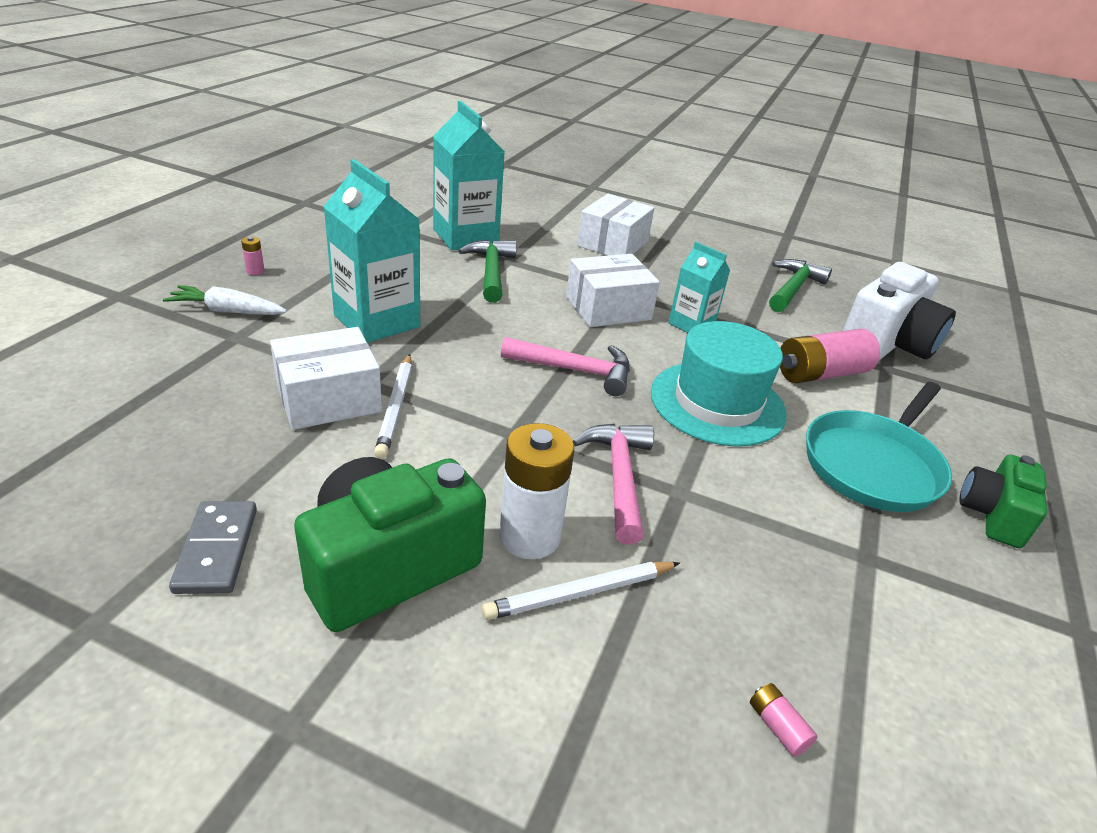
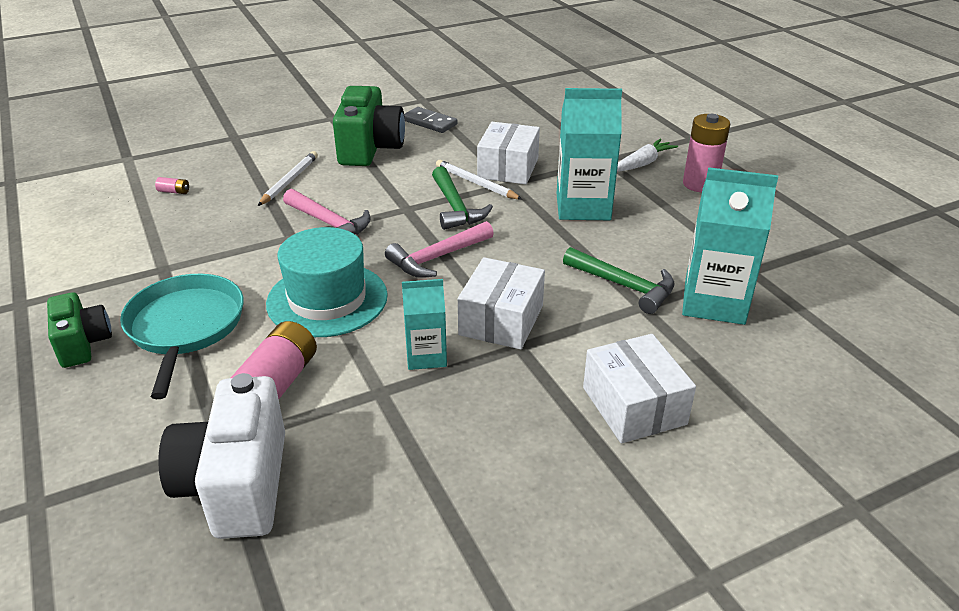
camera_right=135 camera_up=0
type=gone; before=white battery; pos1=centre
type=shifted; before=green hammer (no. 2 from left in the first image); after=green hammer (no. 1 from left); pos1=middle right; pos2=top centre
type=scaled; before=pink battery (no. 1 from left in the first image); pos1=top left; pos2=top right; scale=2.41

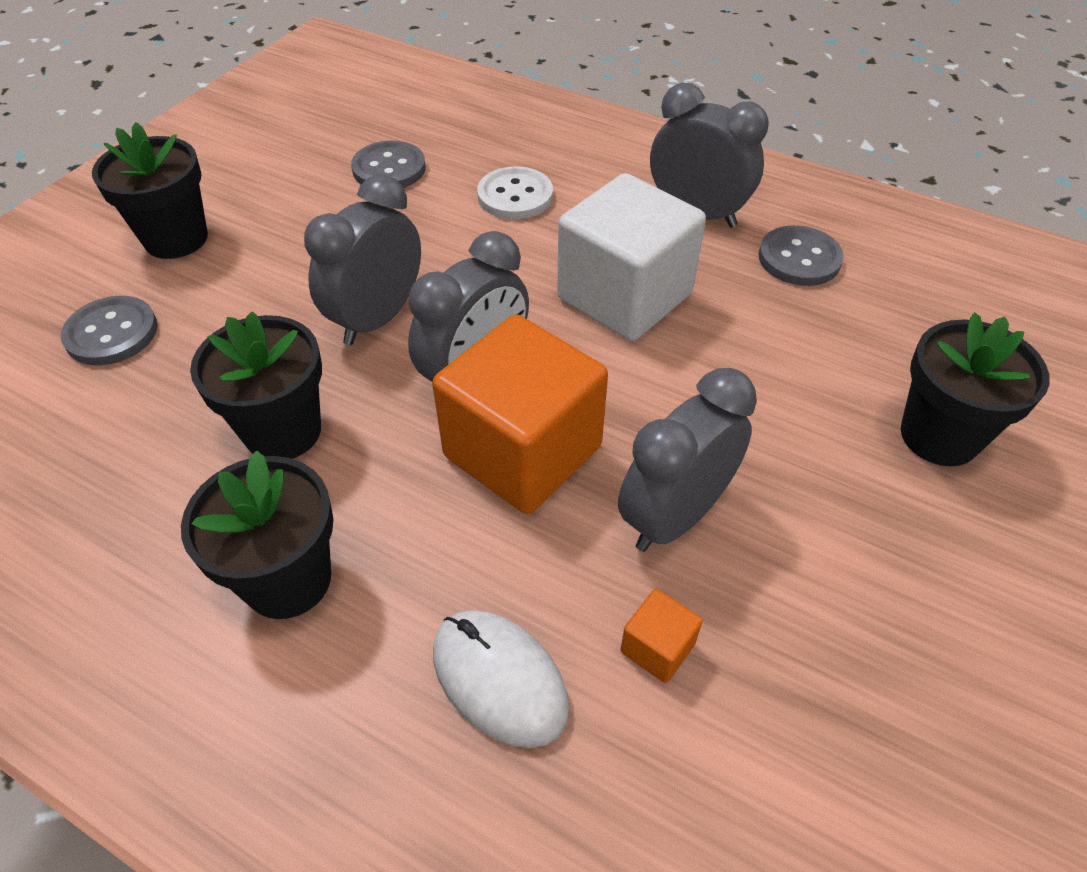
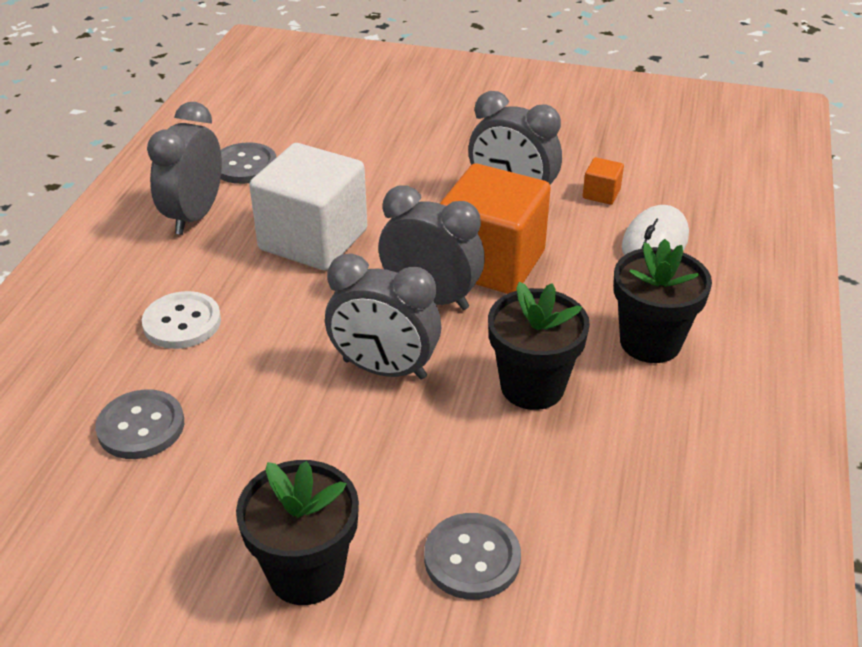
camera_right=-105 camera_up=-10
type=gone; before=black flower pot (no. 4 from left); pos1=middle right

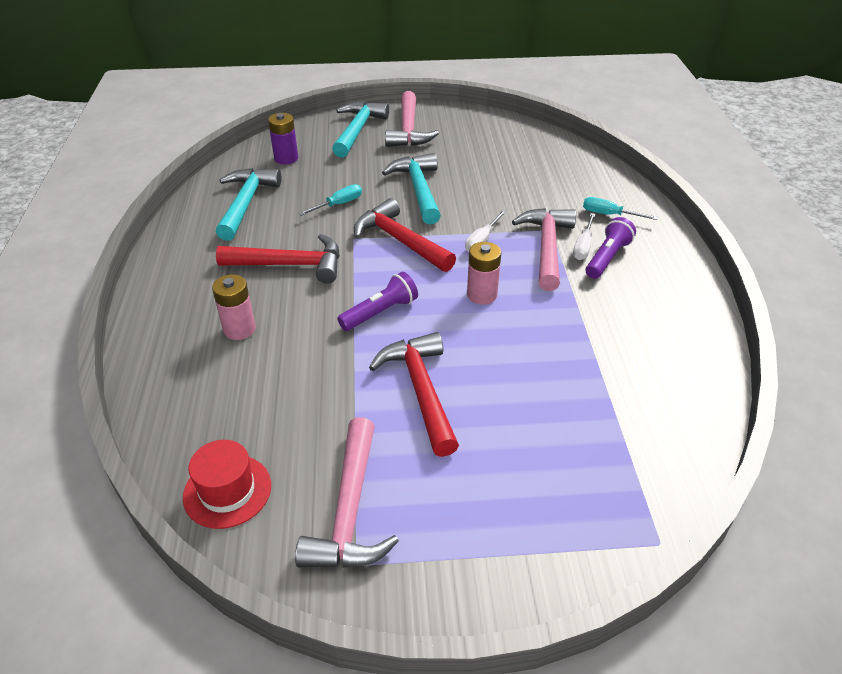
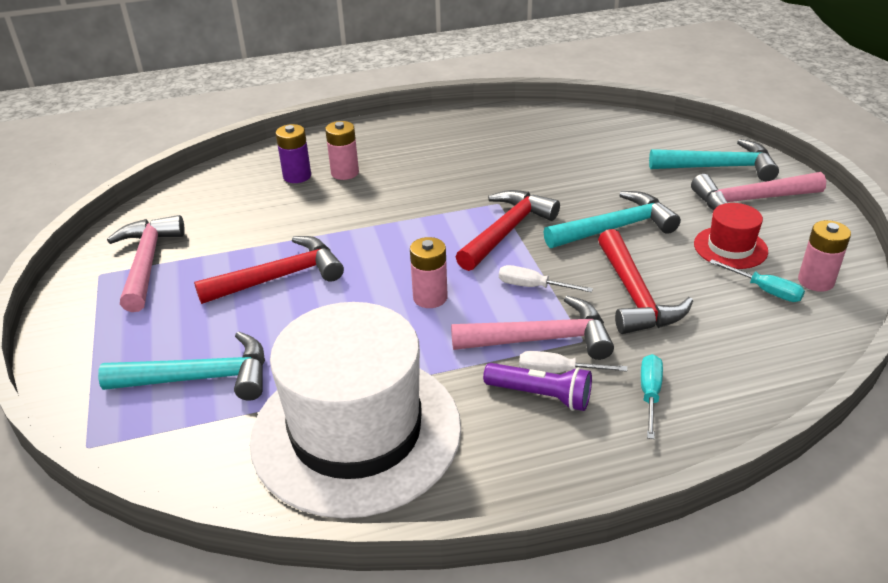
camera_right=80 camera_up=-5
type=gone; before=purple flashlight (no. 1 from left); pos1=centre
type=new; after=white hat; pos2=bottom centre
type=new; after=pink battery (no. 3 from left); pos2=middle right
type=shifted; before=red hat; pos1=bottom left; pos2=middle right
type=shifted; before=turquoise hammer (no. 1 from left); pos1=top left; pos2=middle left
type=shifted; before=red hammer (no. 1 from left in the first image); after=red hammer (no. 3 from left); pos1=middle left; pos2=middle right
type=shifted; before=purple battery; pos1=top centre; pos2=top left
type=shifted; before=turquoise screwdriver (no. 1 from left in the first image); after=turquoise screwdriver (no. 2 from left); pos1=top centre; pos2=middle right
type=rotated; before=pink hammer (no. 1 from left); pos1=bottom centre; pos2=middle left; turn=90

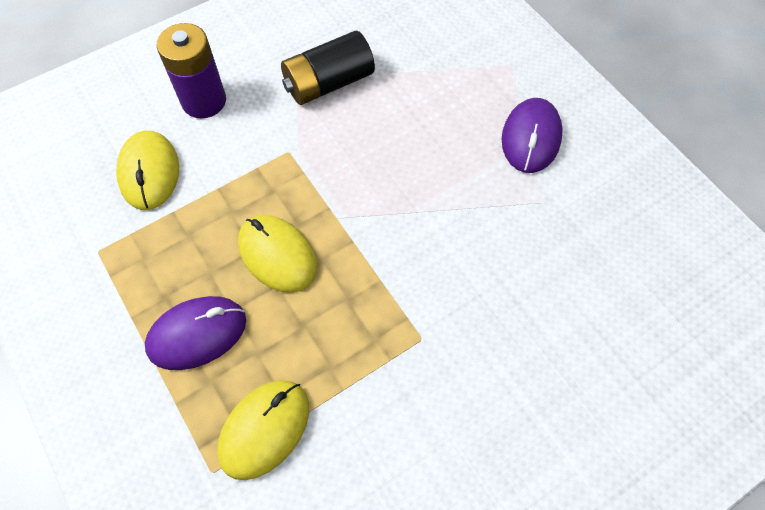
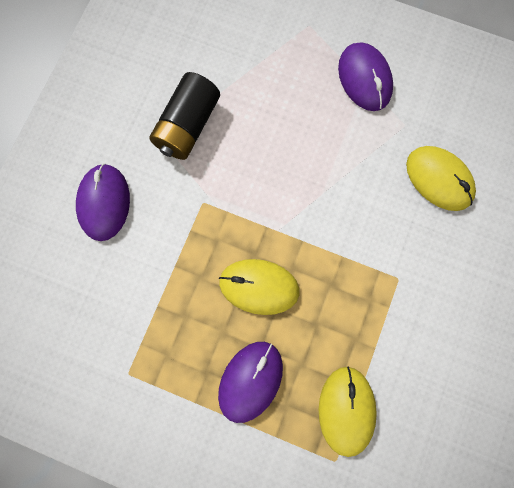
camera_right=-35 camera_up=15
type=shifted; before=yellow mouse (no. 1 from left in the first image); after=yellow mouse (no. 3 from left); pos1=middle left; pos2=middle right
type=swapped; before=purple battery; after=purple mouse (no. 1 from left); pos1=top left; pos2=middle left

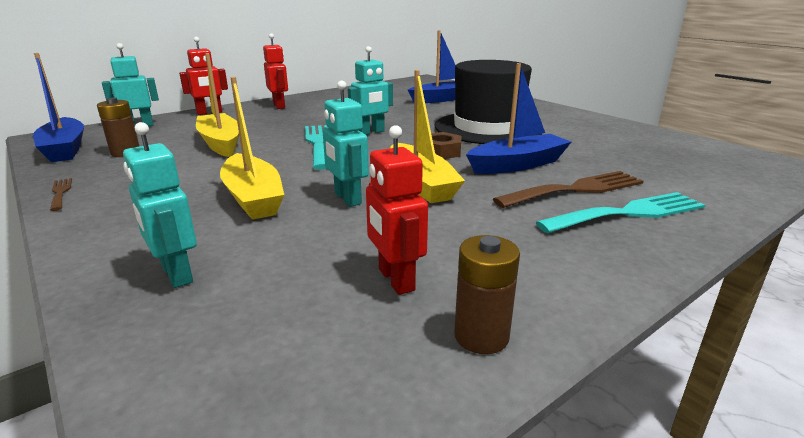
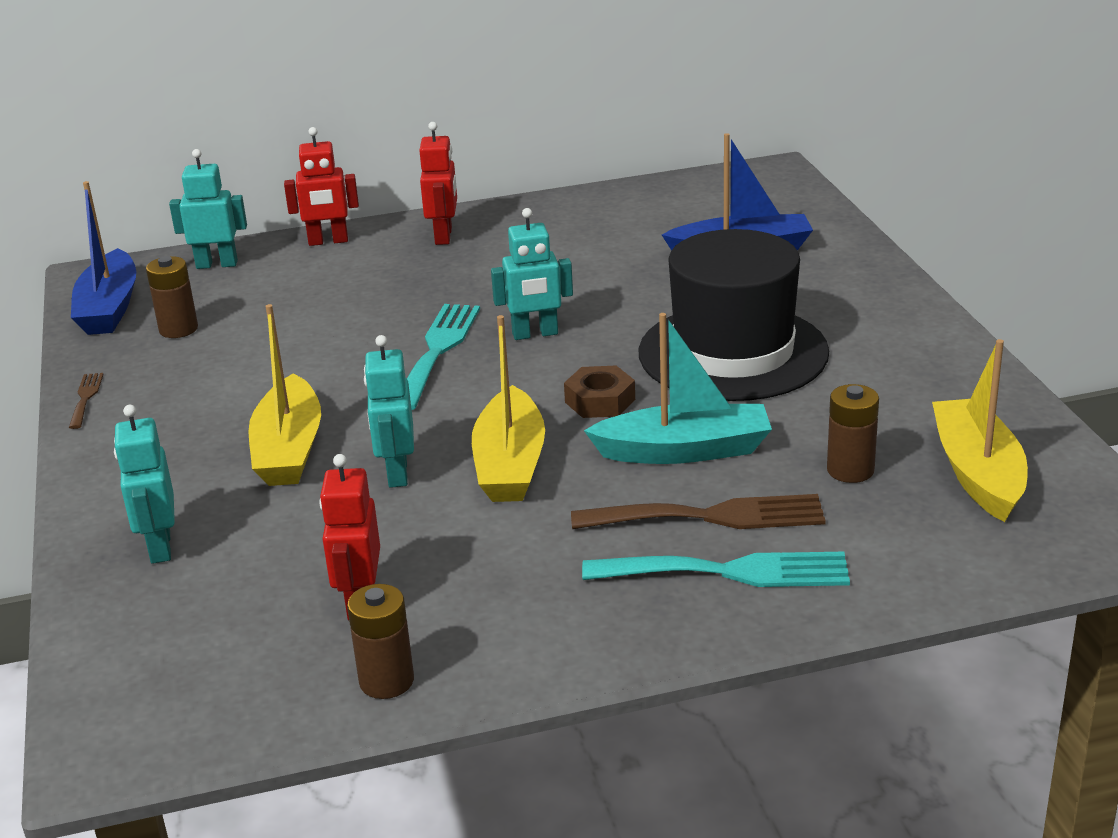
camera_right=25 camera_up=5
type=new; after=brown battery (no. 3 from left); pos2=middle right
type=shifted; before=yellow boat (no. 1 from left in the first image); after=yellow boat (no. 3 from left); pos1=top left; pos2=middle right
type=repainted; before=blue boat (no. 3 from left); after=turquoise boat; pos1=top centre; pos2=centre

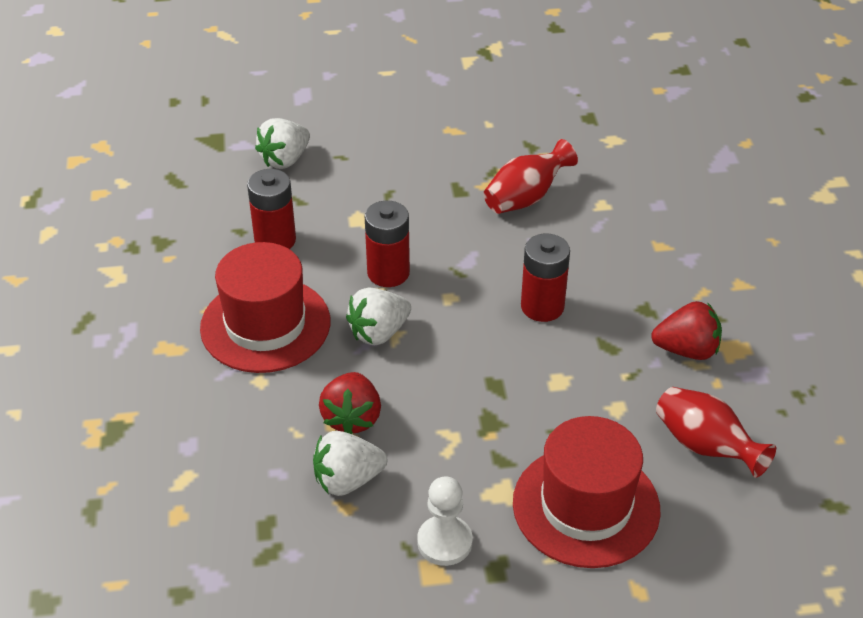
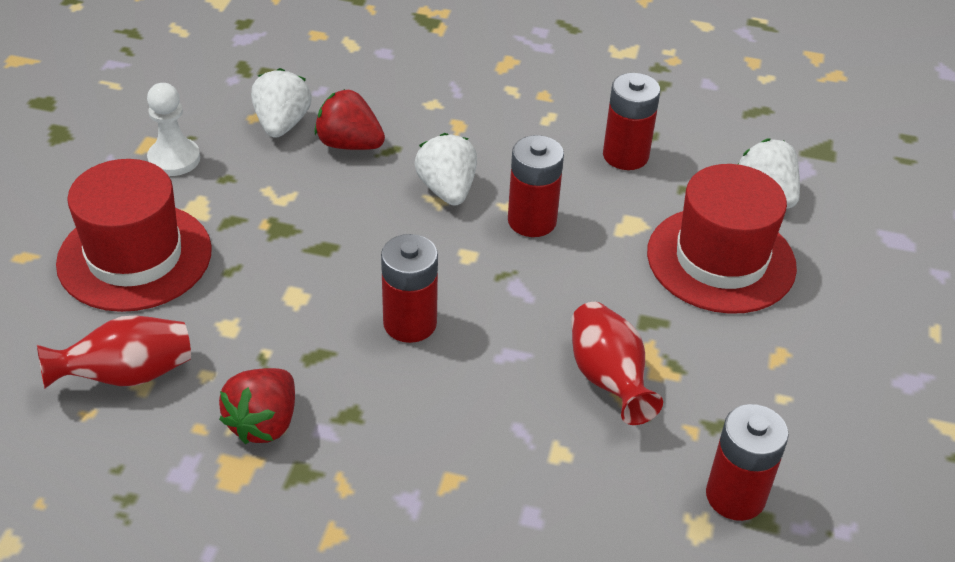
camera_right=110 camera_up=0
type=new; after=red battery (no. 4 from left); pos2=bottom right
type=shifted; before=red hat (no. 1 from left in the first image); after=red hat (no. 2 from left); pos1=middle left; pos2=middle right

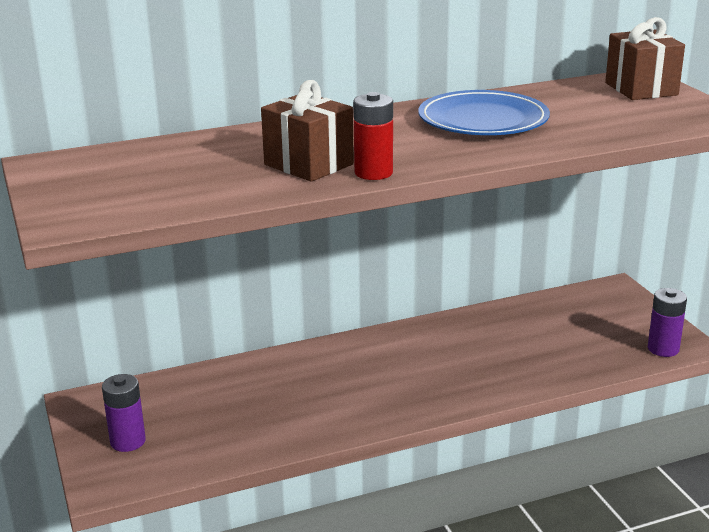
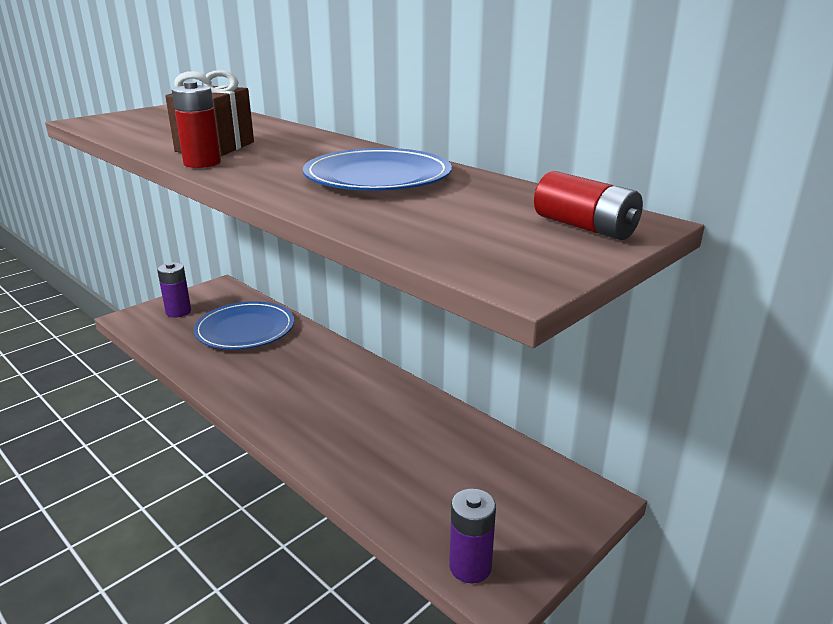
camera_right=65 camera_up=0
type=new; after=blue plate (no. 1 from left); pos2=middle left
type=swapped; before=brown gift (no. 2 from left); after=red battery (no. 2 from left); pos1=top right; pos2=top right

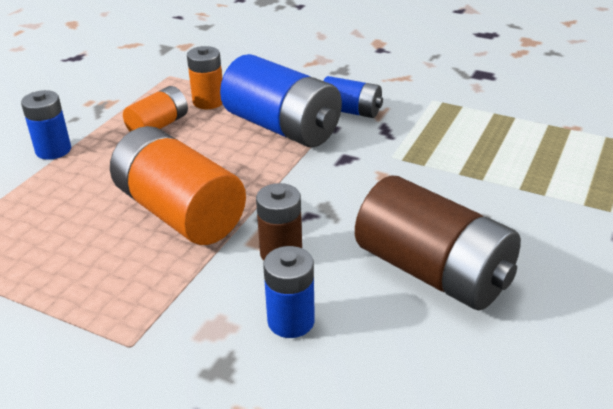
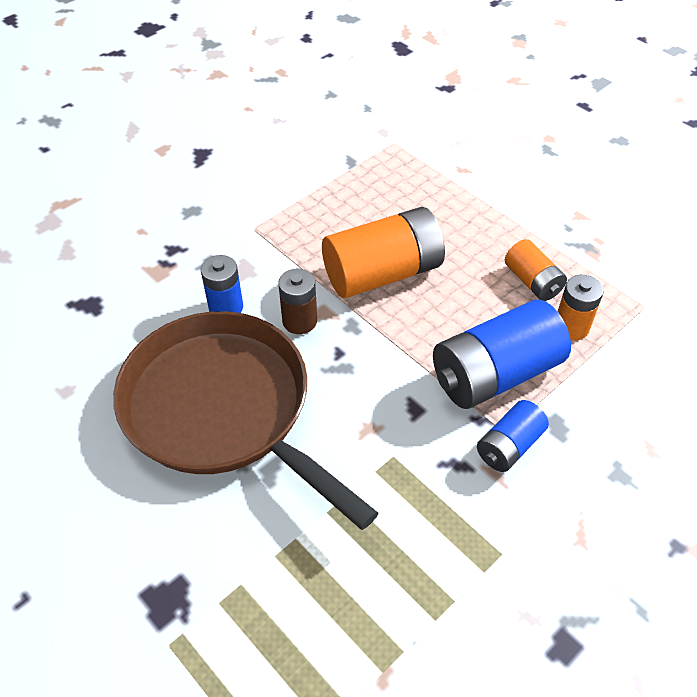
camera_right=110 camera_up=15
type=gone; before=blue battery (no. 1 from left); pos1=top left
type=swapped; before=brown battery (no. 2 from left); after=brown pan; pos1=middle right; pos2=centre

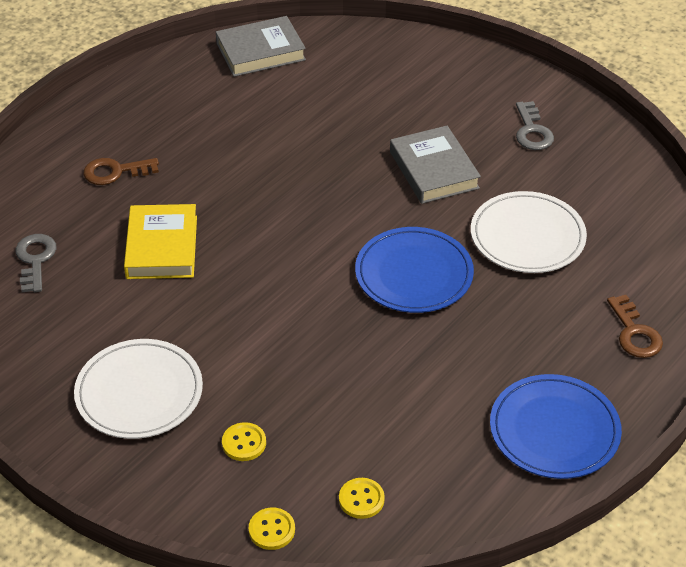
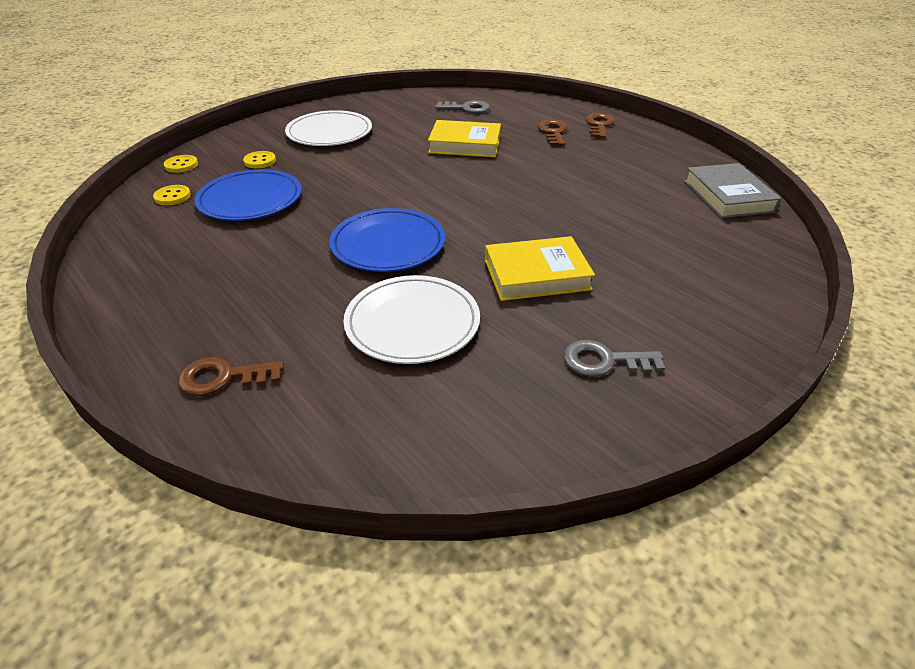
camera_right=100 camera_up=-5
type=new; after=brown key (no. 3 from left); pos2=top centre
type=shifted; before=blue plate (no. 2 from left in the first image); after=blue plate (no. 1 from left); pos1=bottom right; pos2=top left
type=repainted; before=grey book (no. 2 from left); after=yellow book (no. 2 from left); pos1=top centre; pos2=centre

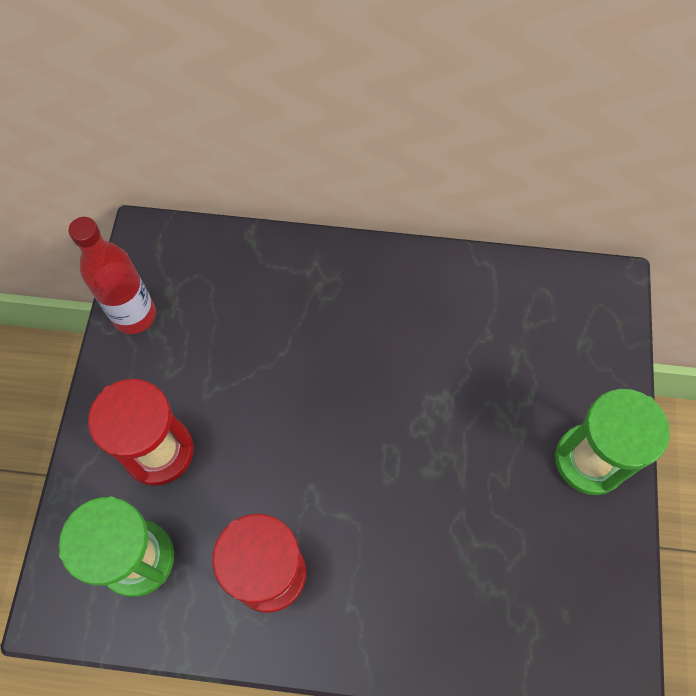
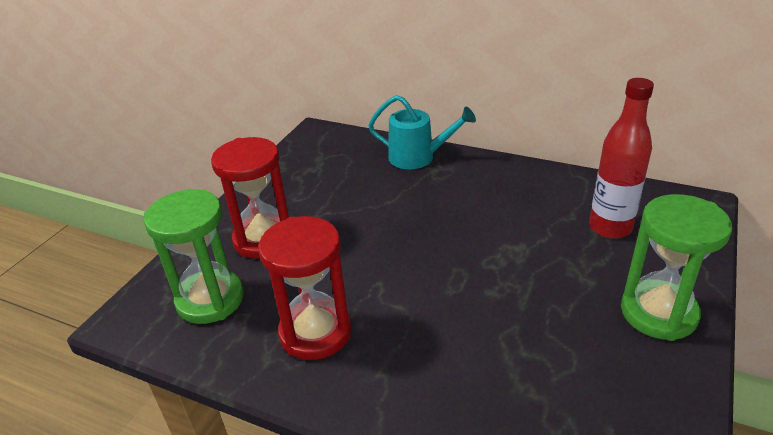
camera_right=20 camera_up=-30
type=new; after=turquoise watering can; pos2=top centre
type=shifted; before=red bottle; pos1=middle left; pos2=middle right

